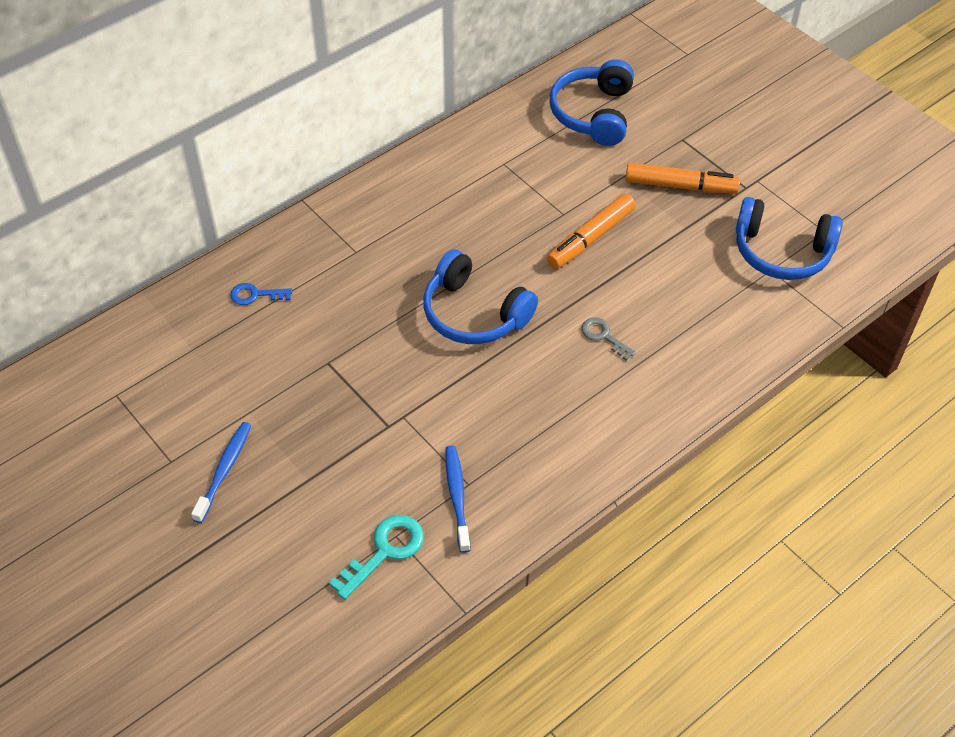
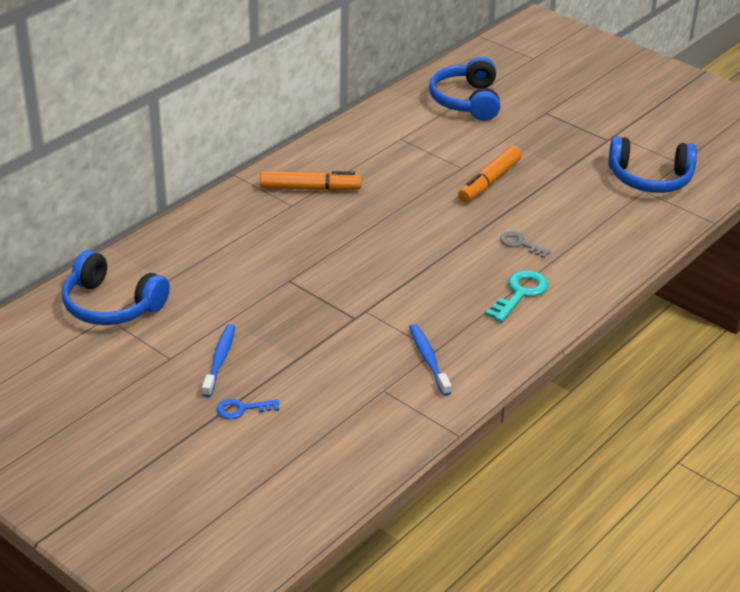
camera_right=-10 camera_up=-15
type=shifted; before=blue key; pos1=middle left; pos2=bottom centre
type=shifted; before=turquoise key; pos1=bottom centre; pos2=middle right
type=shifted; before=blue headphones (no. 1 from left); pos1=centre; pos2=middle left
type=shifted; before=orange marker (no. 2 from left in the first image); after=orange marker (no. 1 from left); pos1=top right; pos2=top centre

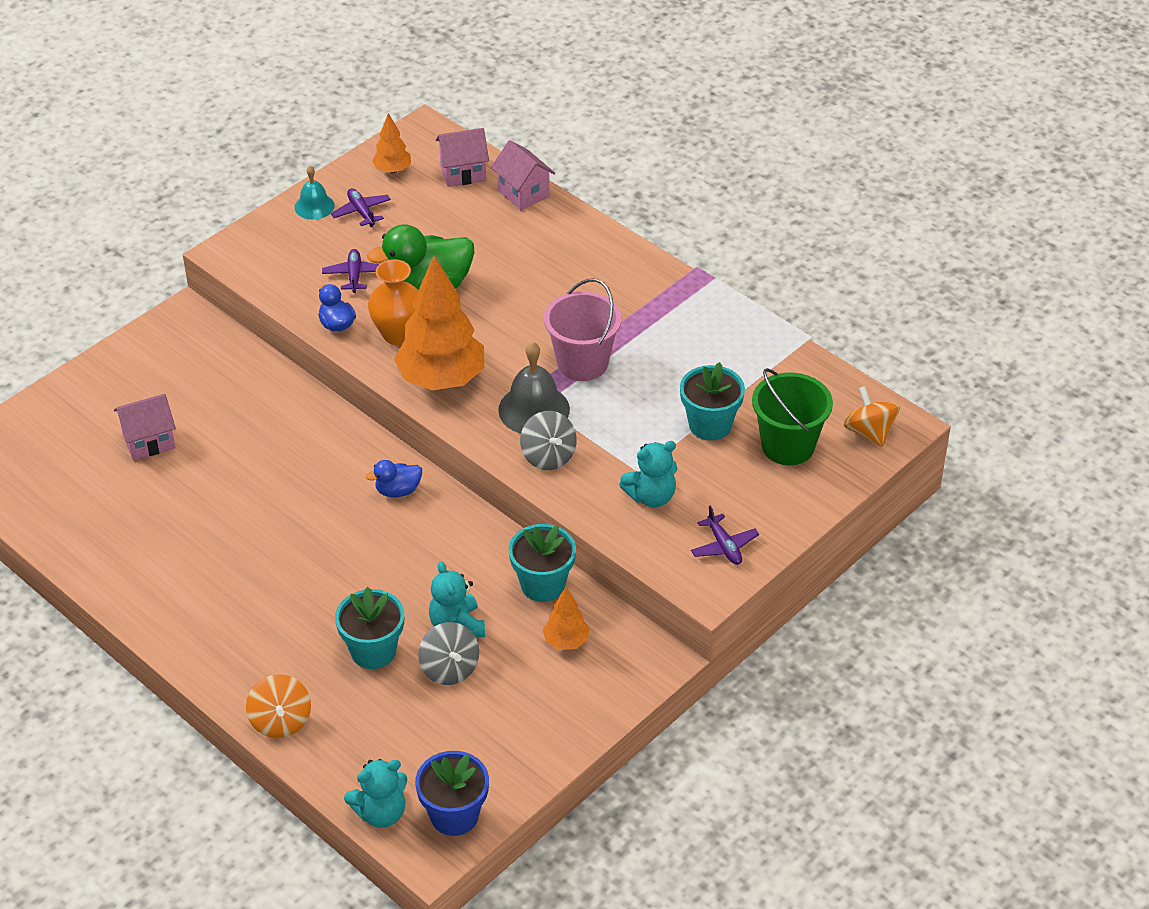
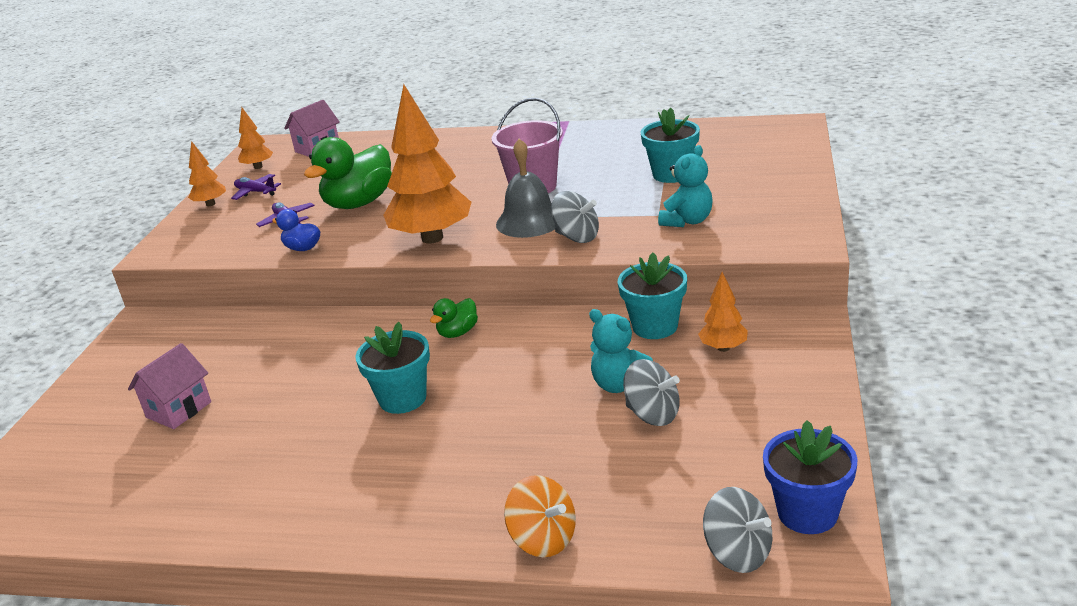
camera_right=-30 camera_up=-15
type=gone; before=orange vase; pos1=top centre
type=gone; before=pink house (no. 3 from left); pos1=top centre
type=gone; before=purple plane (no. 3 from left); pos1=centre
type=gone; before=green bucket; pos1=middle right
type=gone; before=orange spinning top (no. 2 from left); pos1=middle right
type=shifted; before=turquoise flower pot (no. 1 from left); pos1=bottom left; pos2=centre
type=swapped; before=turquoise bell; after=orange tree (no. 1 from left); pos1=top left; pos2=top left
type=swapped; before=turquoise teddy bear (no. 1 from left); after=grey spinning top (no. 3 from left); pos1=bottom left; pos2=bottom right
type=repainted; before=blue duck (no. 2 from left); after=green duck (no. 2 from left); pos1=centre; pos2=centre

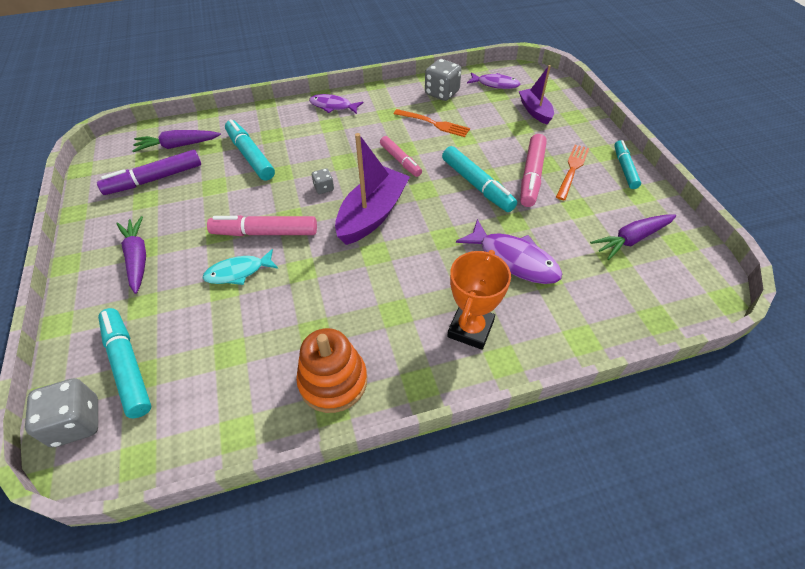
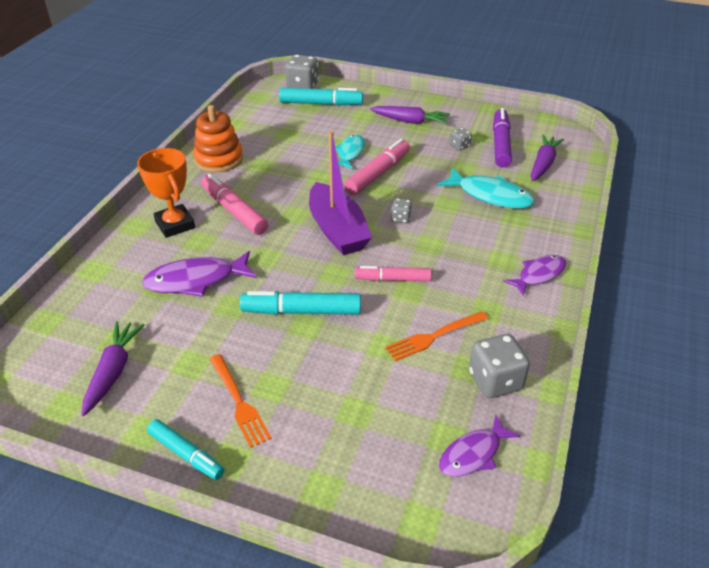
camera_right=125 camera_up=-10
type=gone; before=purple boat (no. 2 from left); pos1=top centre
type=new; after=grey dice (no. 3 from left); pos2=top centre
type=shifted; before=pink marker (no. 3 from left in the first image); after=pink marker (no. 1 from left); pos1=top centre; pos2=middle left
type=swapped; before=turquoise marker (no. 2 from left); after=turquoise fish (no. 2 from left); pos1=top left; pos2=top right

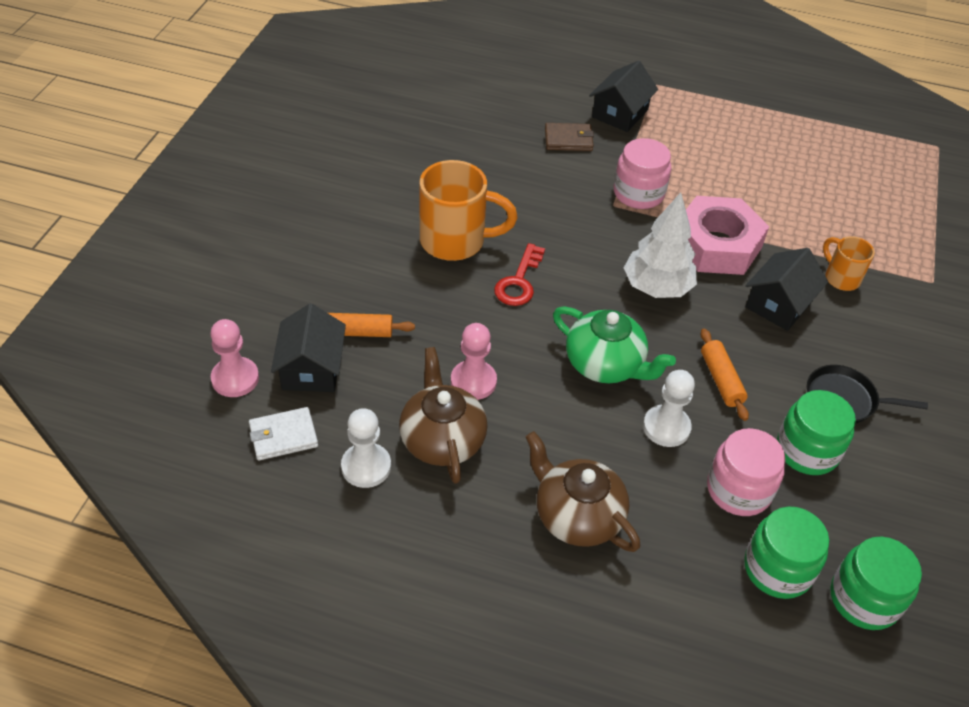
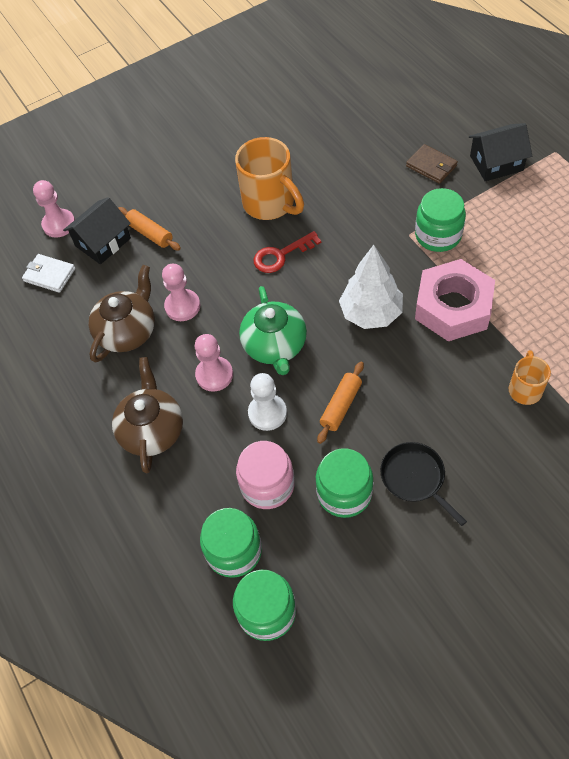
camera_right=50 camera_up=10
type=gone; before=white pawn (no. 1 from left); pos1=centre
type=gone; before=black house (no. 3 from left); pos1=middle right
type=new; after=pink pawn (no. 3 from left); pos2=centre
type=repainted; before=pink jar (no. 1 from left); after=green jar (no. 4 from left); pos1=top centre; pos2=top right

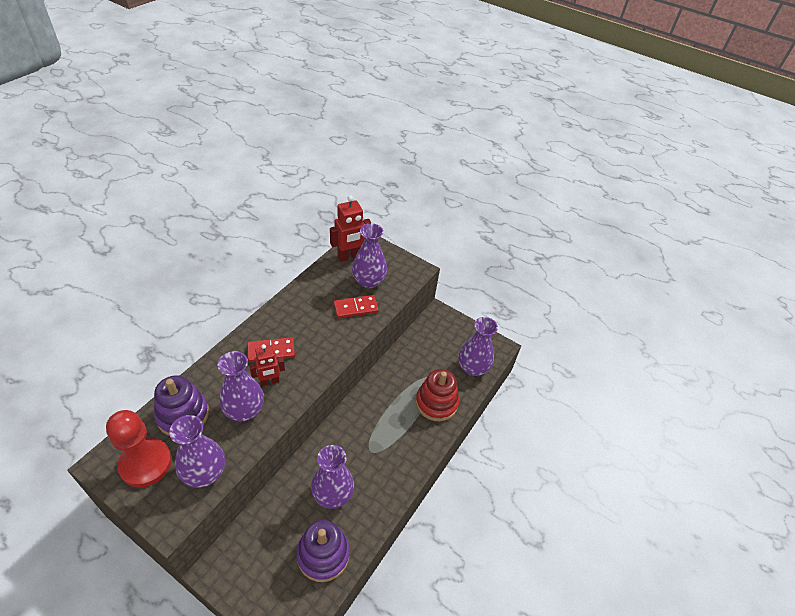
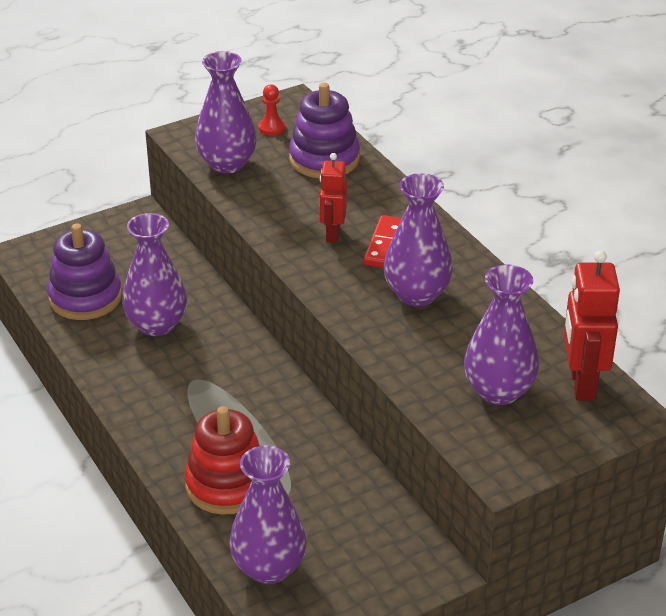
camera_right=120 camera_up=-10
type=gone; before=red domino (no. 2 from left); pos1=centre
type=shifted; before=purple vase (no. 2 from left in the first image); after=purple vase (no. 4 from left); pos1=middle left; pos2=centre
type=scaled; before=red pawn; pos1=bottom left; pos2=top centre; scale=0.43

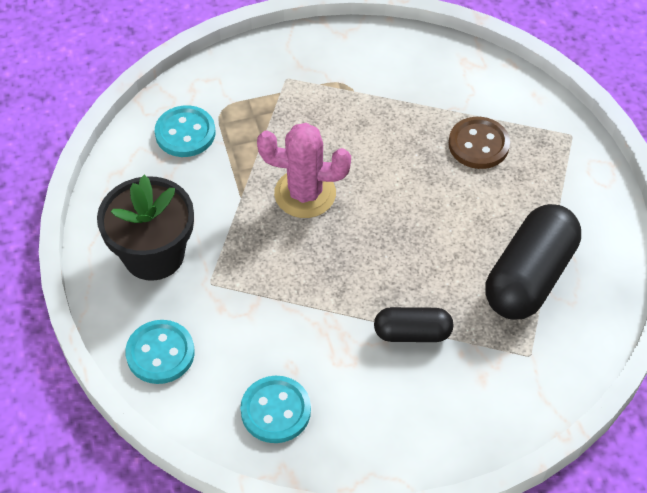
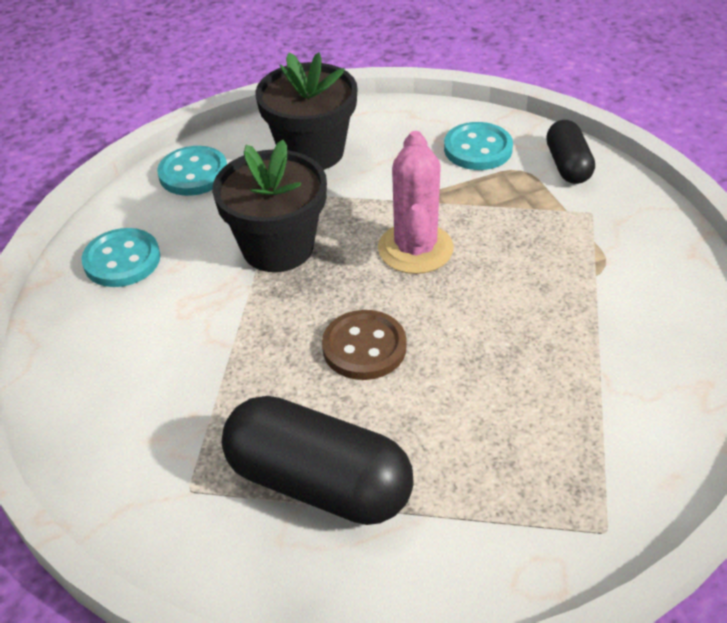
camera_right=85 camera_up=-10
type=new; after=black flower pot (no. 1 from left); pos2=top centre
type=shifted; before=black capsule (no. 1 from left in the first image); after=black capsule (no. 2 from left); pos1=centre; pos2=top right
type=shifted; before=brown button; pos1=top right; pos2=centre

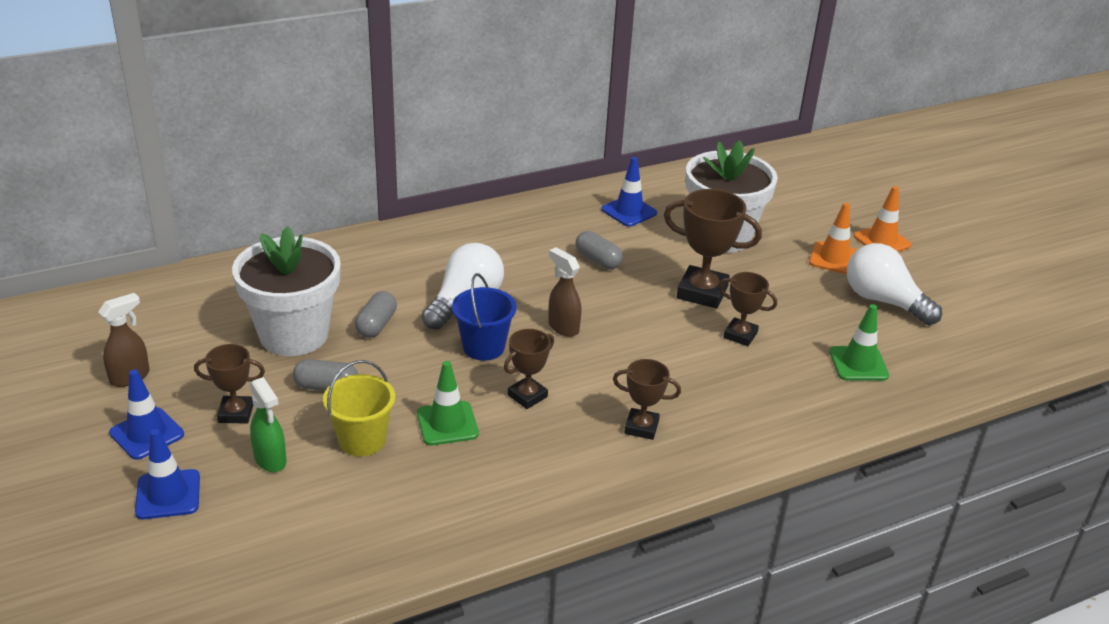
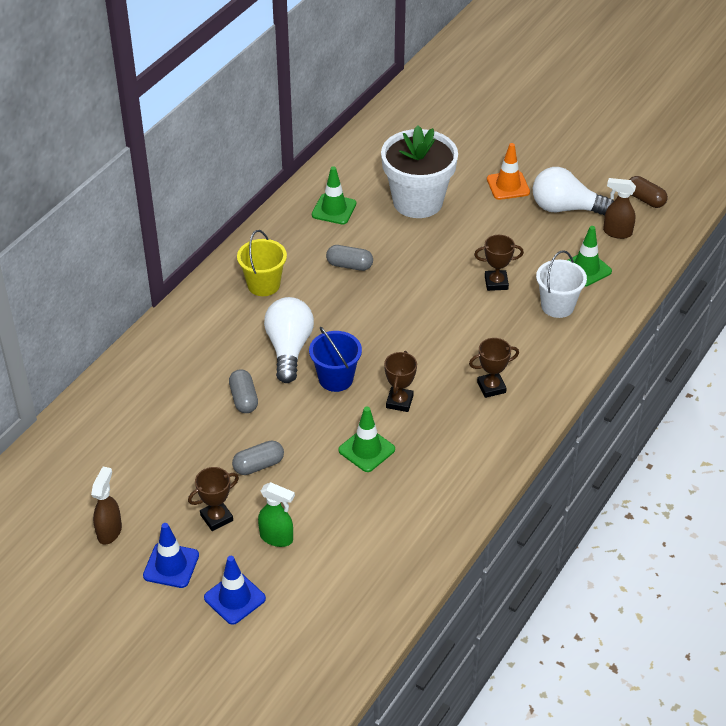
camera_right=-30 camera_up=10
type=gone; before=white flower pot (no. 1 from left); pos1=middle left
type=gone; before=brown trophy (no. 4 from left); pos1=centre
type=gone; before=orange traffic cone (no. 2 from left); pos1=middle right
type=new; after=white bucket; pos2=middle right
type=new; after=brown capsule; pos2=top right
type=shifted; before=yellow bucket; pos1=middle left; pos2=centre
type=shifted; before=brown spray bottle (no. 2 from left); pos1=centre; pos2=top right
type=repainted; before=blue traffic cone (no. 3 from left); after=green traffic cone (no. 1 from left); pos1=top centre; pos2=top centre

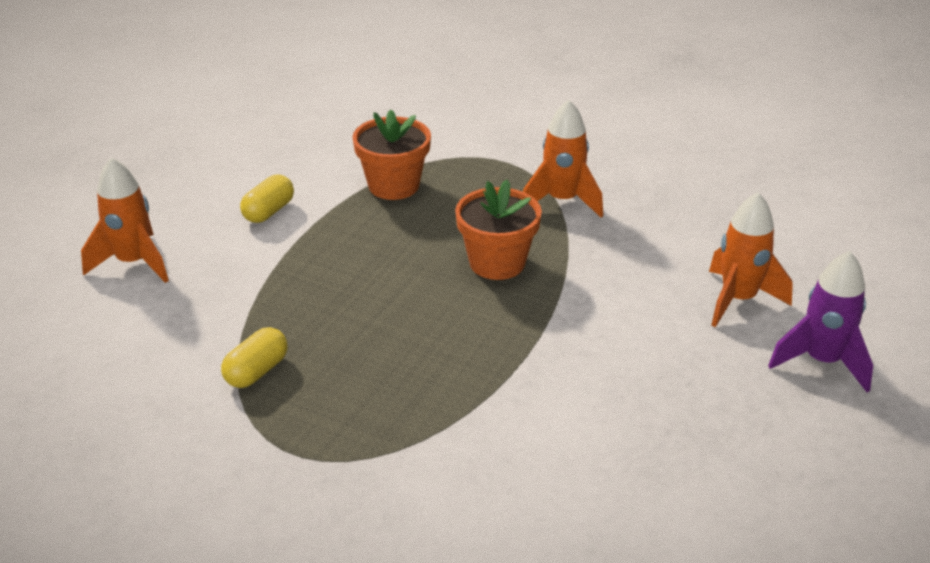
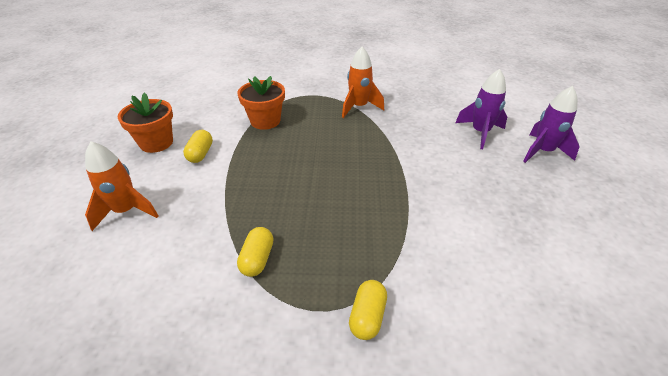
camera_right=-25 camera_up=5
type=new; after=yellow capsule (no. 3 from left); pos2=bottom centre
type=shifted; before=orange flower pot (no. 2 from left in the first image); after=orange flower pot (no. 1 from left); pos1=centre; pos2=top left
type=repainted; before=orange rocket (no. 3 from left); after=purple rocket (no. 1 from left); pos1=middle right; pos2=top right

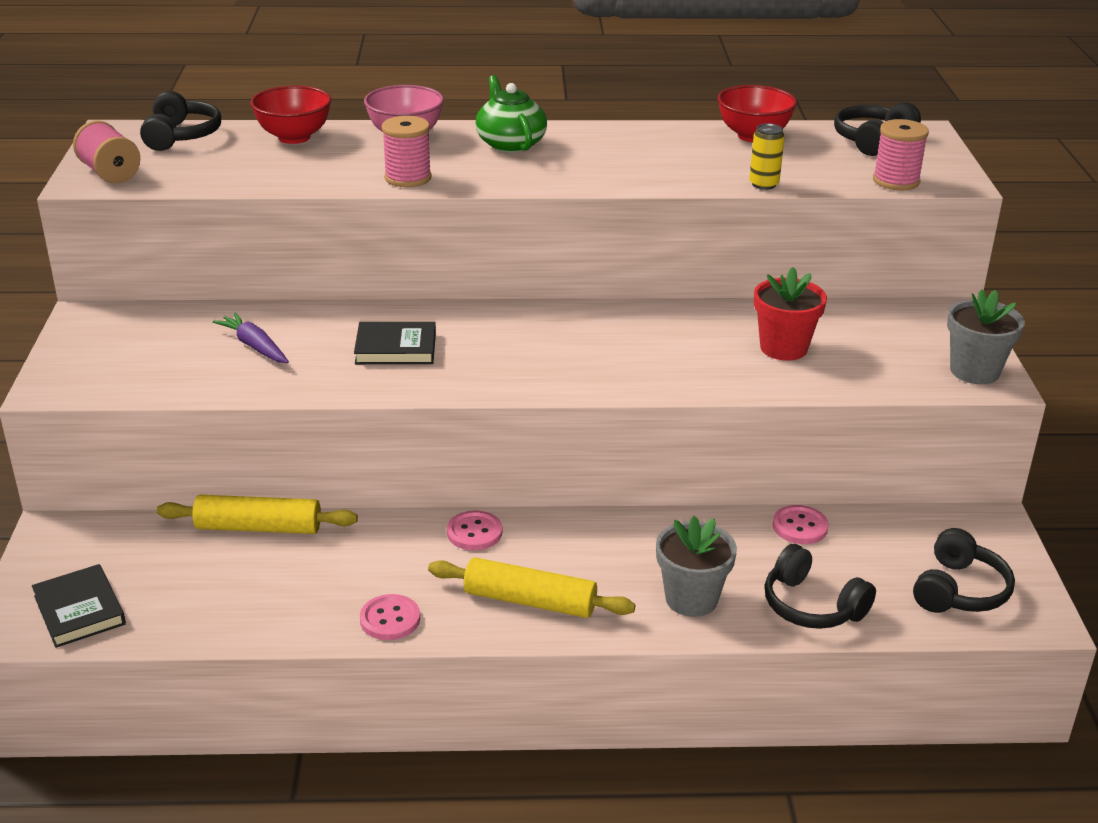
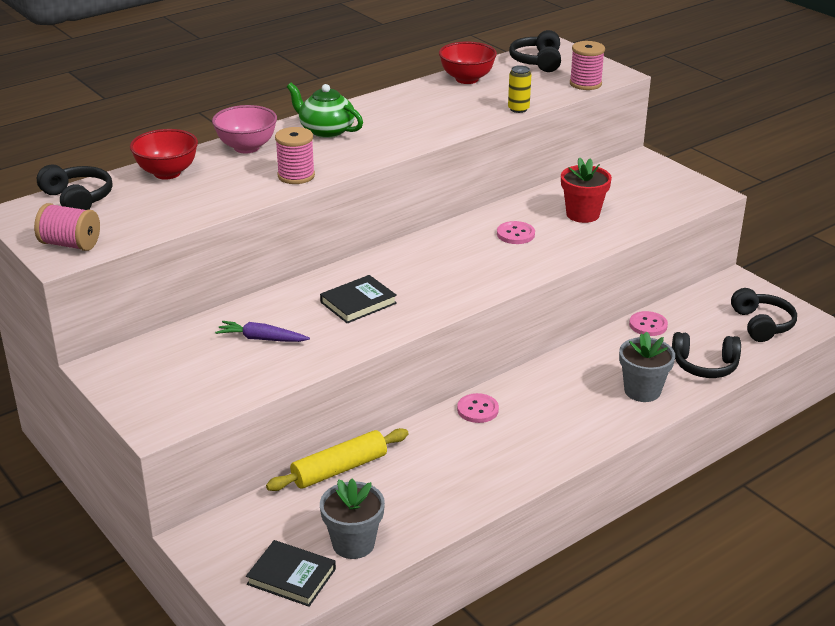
camera_right=-35 camera_up=0
type=gone; before=yellow rolling pin (no. 2 from left); pos1=bottom centre
type=shifted; before=pink button (no. 1 from left in the first image); after=pink button (no. 2 from left); pos1=bottom centre; pos2=centre
type=shifted; before=grey flower pot (no. 2 from left in the first image); after=grey flower pot (no. 1 from left); pos1=middle right; pos2=bottom centre

